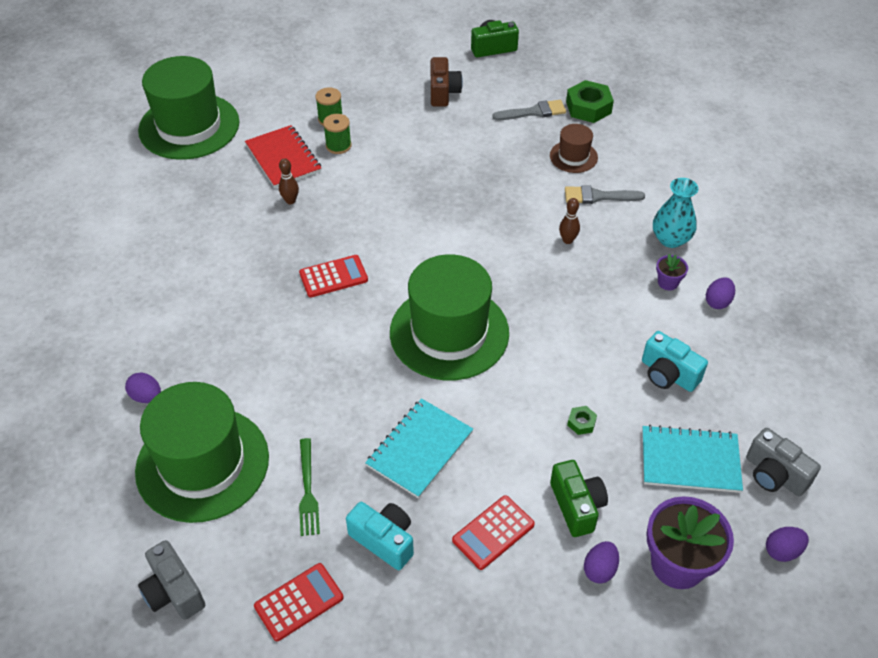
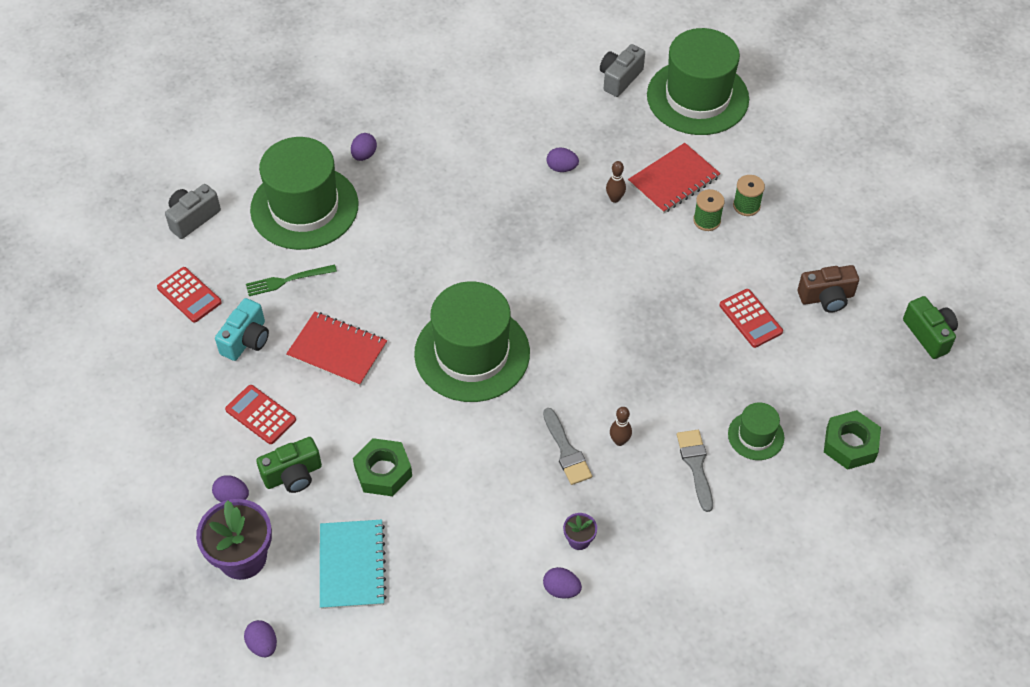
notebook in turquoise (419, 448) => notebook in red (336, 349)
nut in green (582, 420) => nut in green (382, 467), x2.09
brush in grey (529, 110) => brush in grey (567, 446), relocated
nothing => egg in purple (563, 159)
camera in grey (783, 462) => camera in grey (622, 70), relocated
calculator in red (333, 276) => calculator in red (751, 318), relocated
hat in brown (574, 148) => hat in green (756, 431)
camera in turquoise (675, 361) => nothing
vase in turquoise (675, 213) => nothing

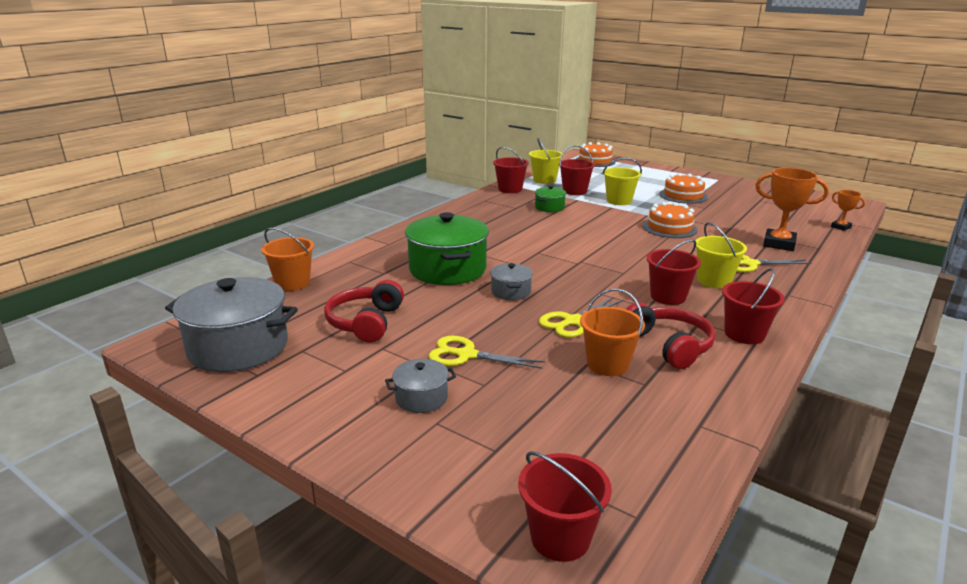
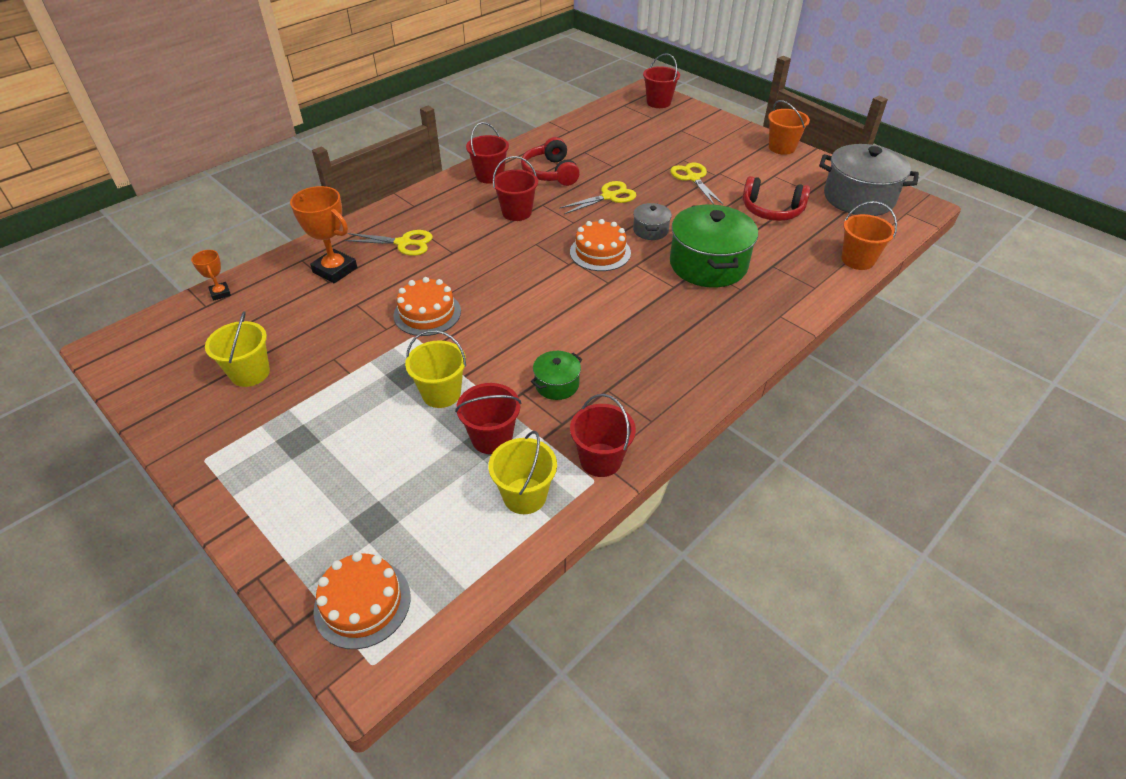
bucket in yellow (721, 255) => bucket in yellow (237, 349), relocated
cake in orange (683, 188) => cake in orange (600, 245), relocated
scissors in yellow (487, 352) => scissors in yellow (696, 184), 135 degrees counterclockwise
headphones in red (364, 311) => headphones in red (776, 198), 90 degrees clockwise
bucket in orange (612, 332) => bucket in orange (789, 127), relocated
pot in grey (420, 386) => nothing

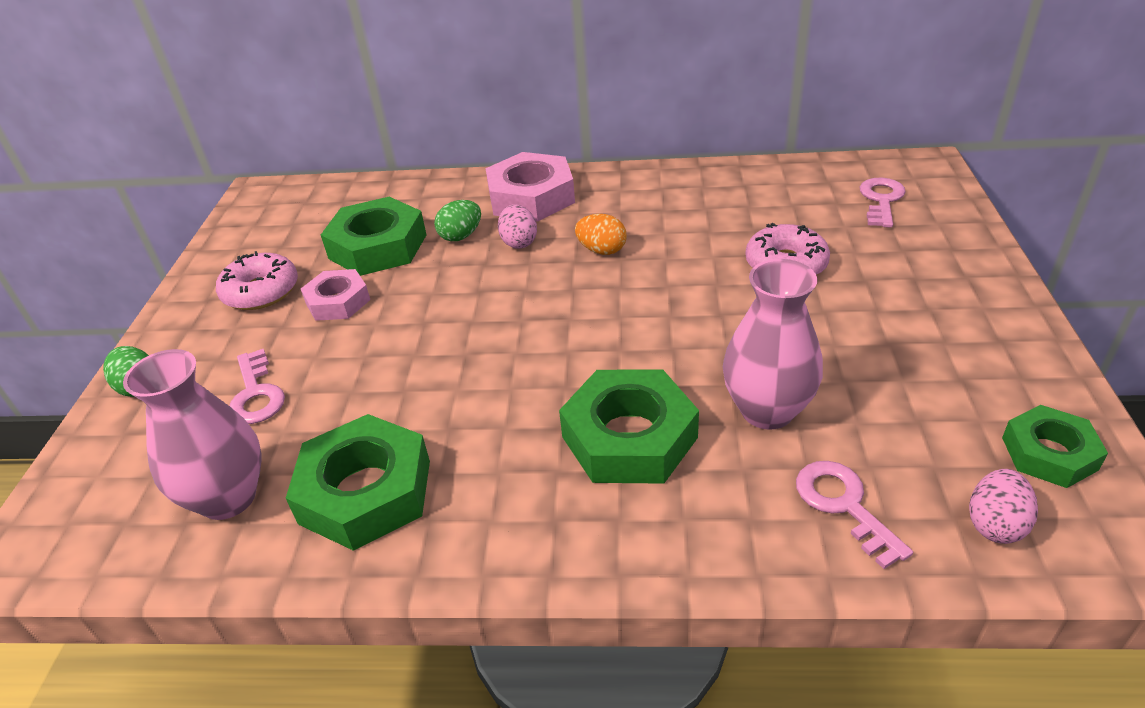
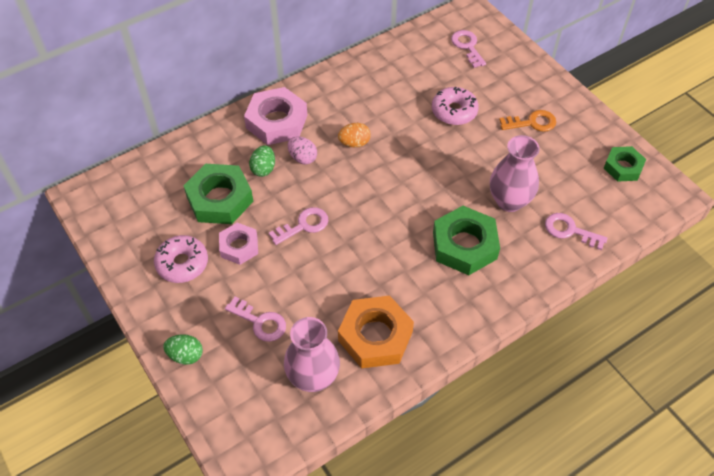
nothing => key in pink (298, 226)
nut in green (358, 482) => nut in orange (376, 332)
nothing => key in orange (527, 121)
egg in pink (1003, 506) => nothing

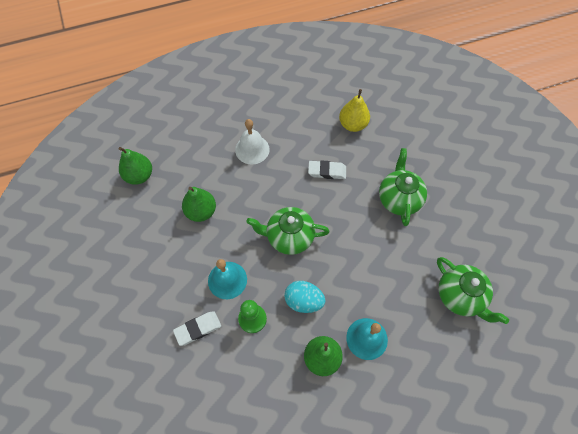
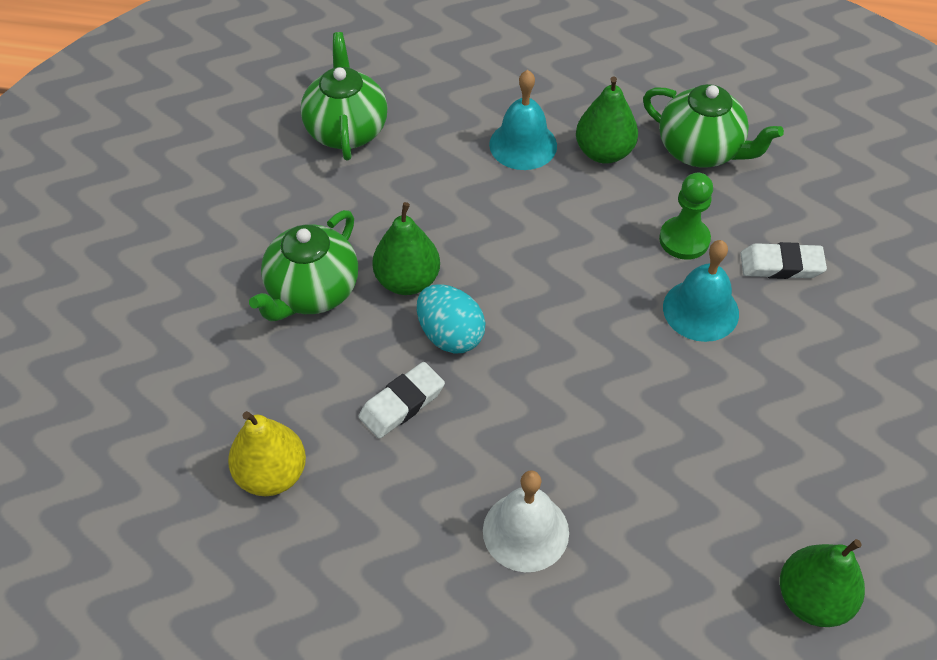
eraser in white (327, 170) => eraser in white (401, 400), 75 degrees counterclockwise
pear in green (199, 204) => pear in green (406, 248), relocated
egg in turquoise (304, 297) => egg in turquoise (451, 319), relocated
teapot in green (288, 231) => teapot in green (713, 125), relocated

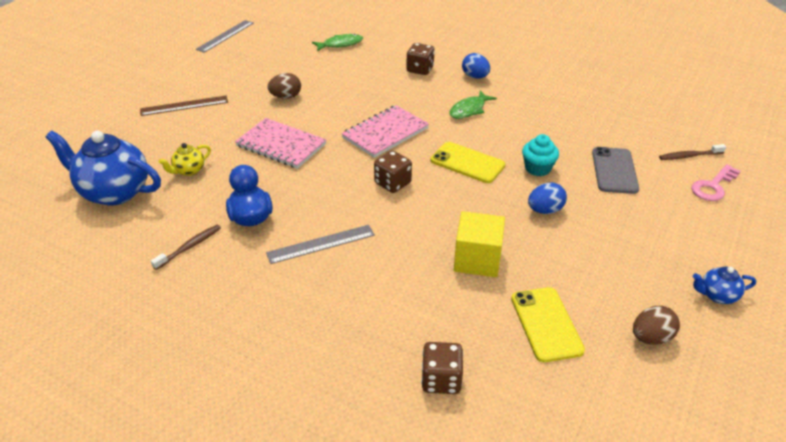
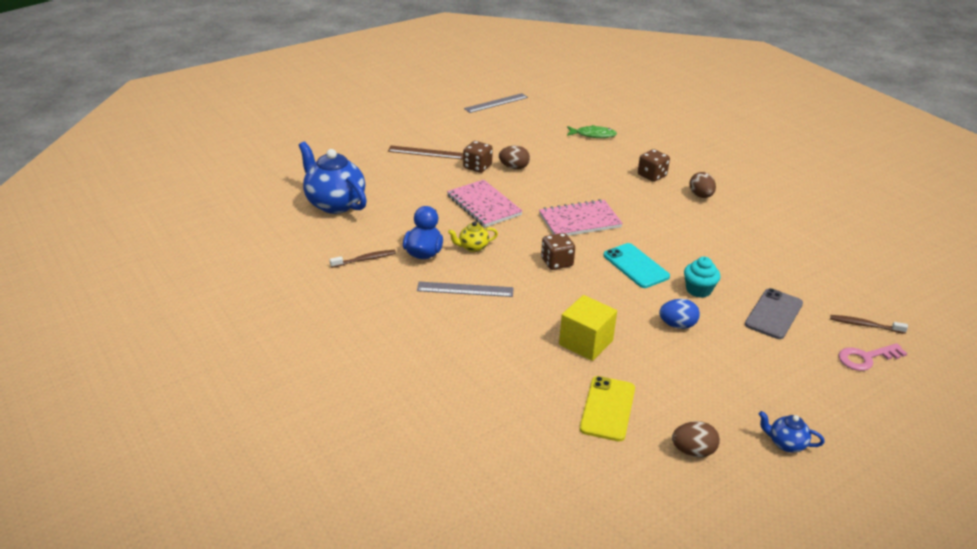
teapot in yellow (185, 159) => teapot in yellow (473, 236), relocated
dice in brown (442, 368) => dice in brown (478, 157), relocated
phone in yellow (468, 162) => phone in turquoise (636, 265)
egg in blue (476, 66) => egg in brown (702, 185)
fish in green (473, 105) => nothing

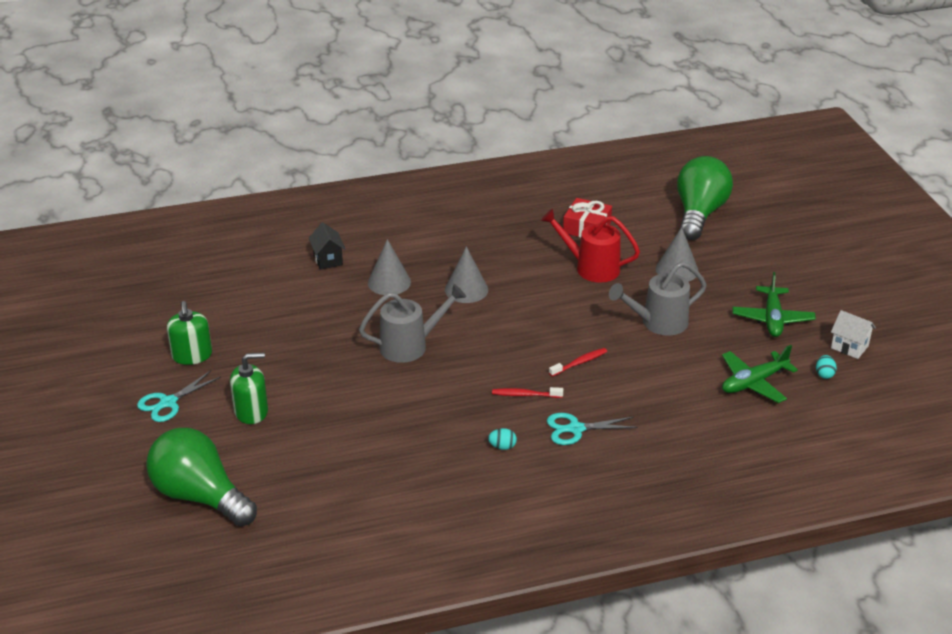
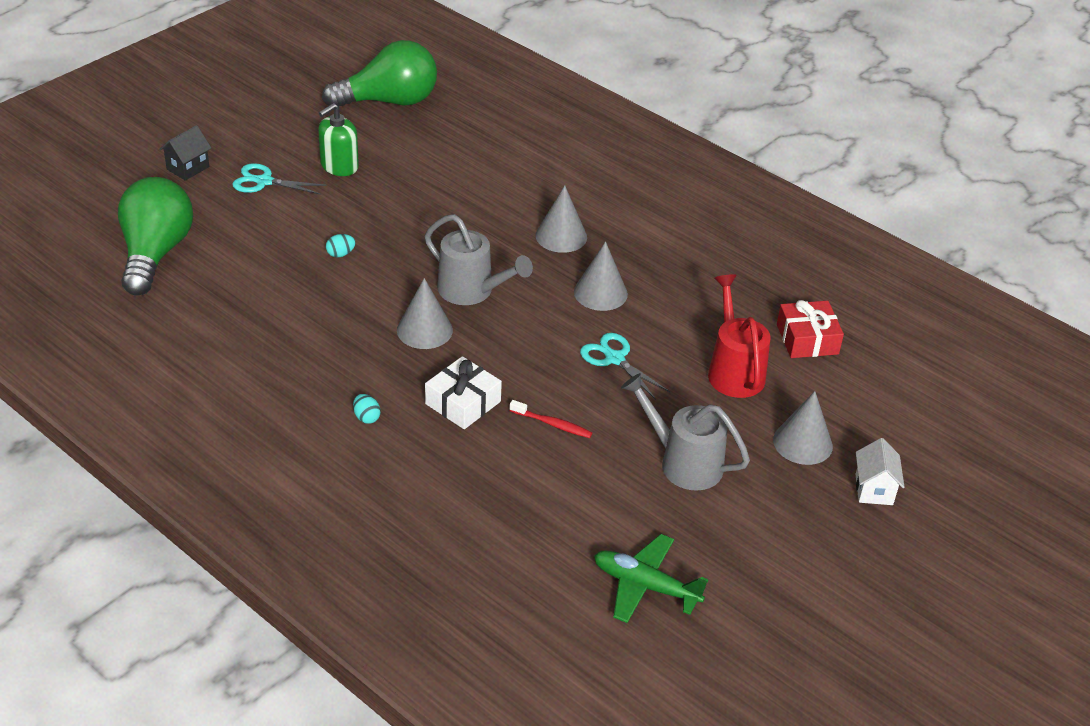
house in black (327, 246) => house in black (185, 153), relocated
light bulb in green (705, 198) => light bulb in green (379, 73), relocated
egg in turquoise (826, 367) => egg in turquoise (341, 245), relocated
nothing => cone in grey (425, 313)
toothbrush in red (527, 392) => gift in white (463, 392)
scissors in turquoise (592, 429) => scissors in turquoise (625, 366), relocated
house in white (853, 334) => house in white (880, 471), relocated
soap dispenser in green (249, 388) => nothing
plane in green (774, 304) => nothing

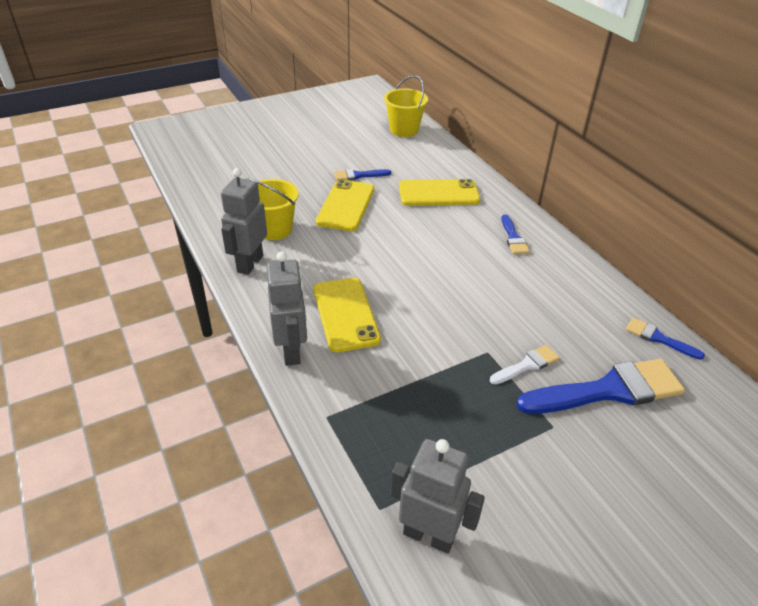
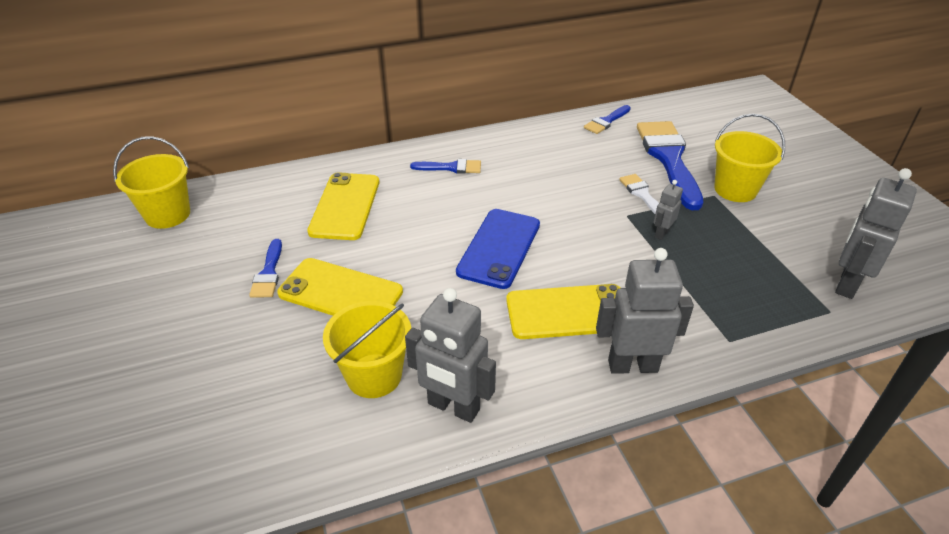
nothing => phone in blue (498, 249)
nothing => robot in grey (668, 210)
nothing => bucket in yellow (749, 158)

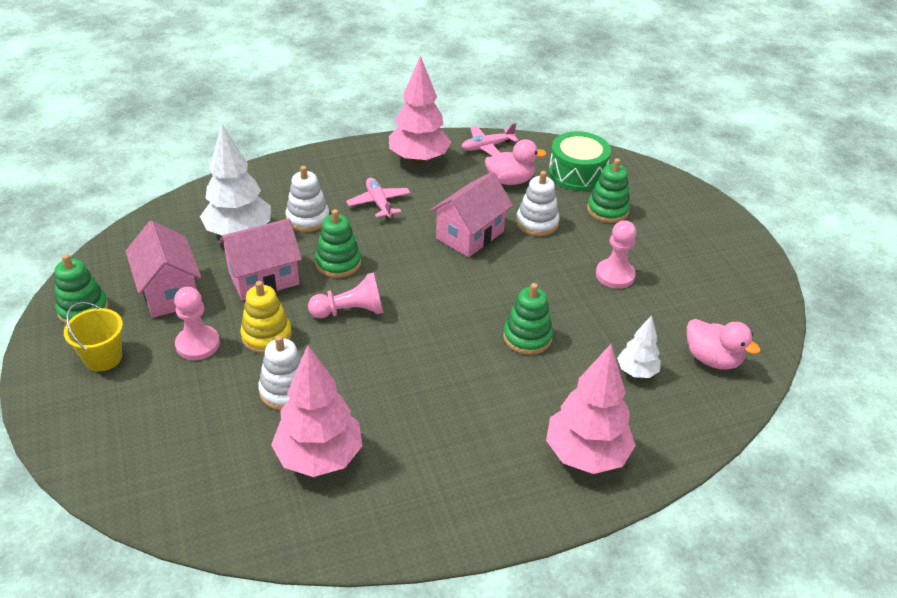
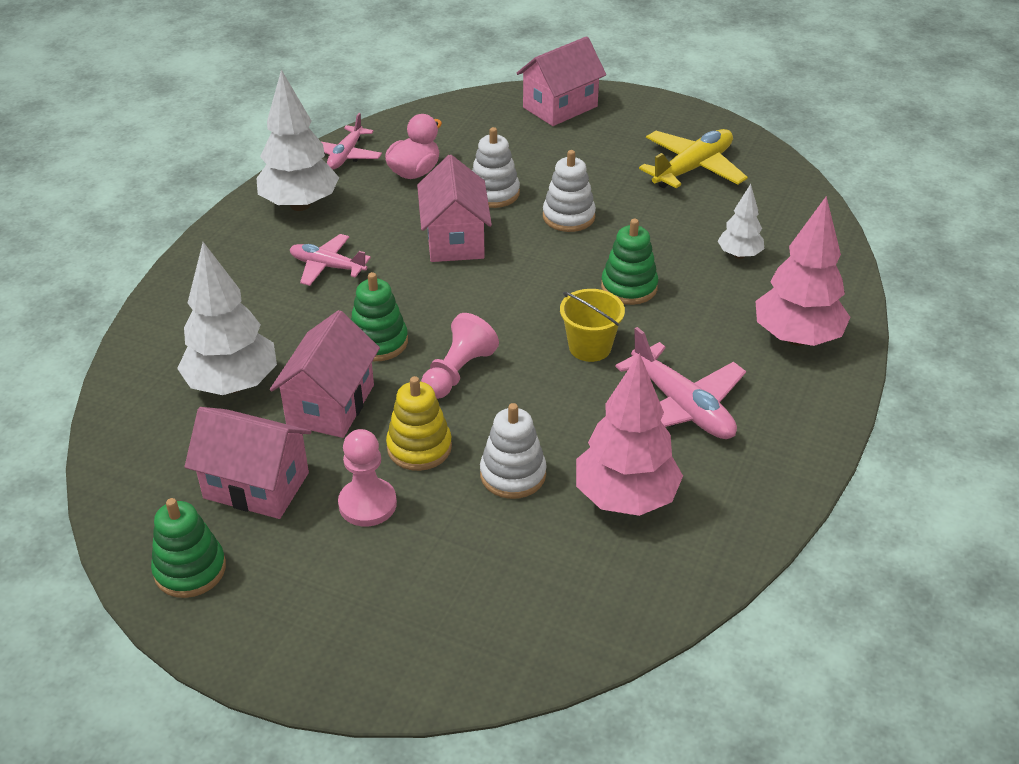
tree in pink (420, 110) => tree in white (297, 140)
nothing => house in pink (561, 81)
stacking toy in white (307, 199) => stacking toy in white (569, 191), relocated
bucket in yellow (93, 337) => bucket in yellow (592, 325), relocated
nothing => plane in pink (680, 383)
nothing => plane in yellow (693, 158)
drum in green (580, 161) => nothing
stacking toy in green (608, 190) => nothing
pawn in pink (616, 254) => nothing
duck in pink (724, 344) => nothing

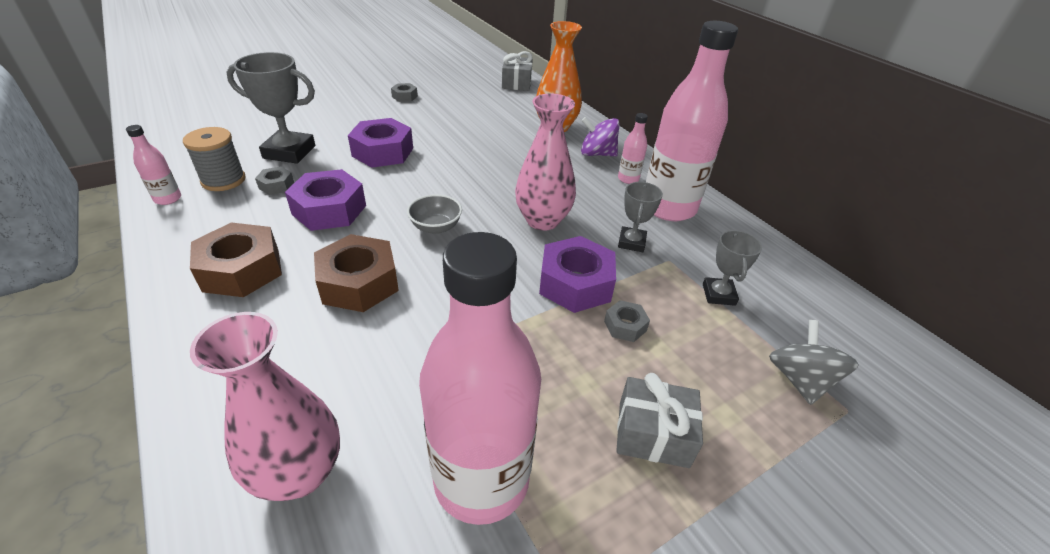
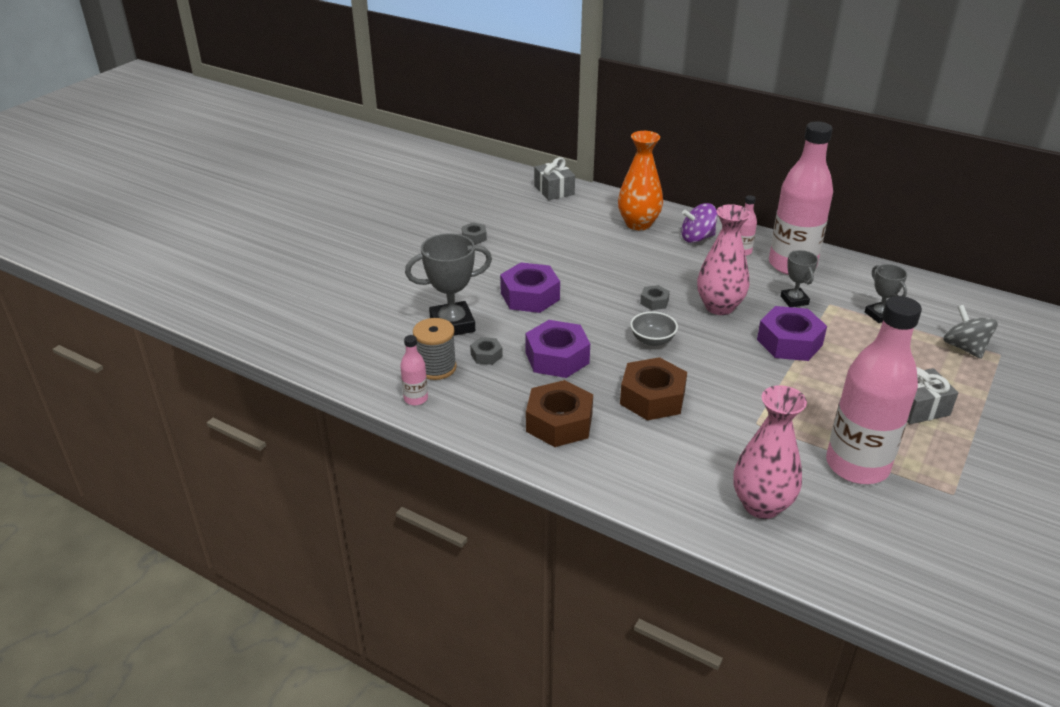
nut in grey (627, 321) => nut in grey (655, 297), relocated

